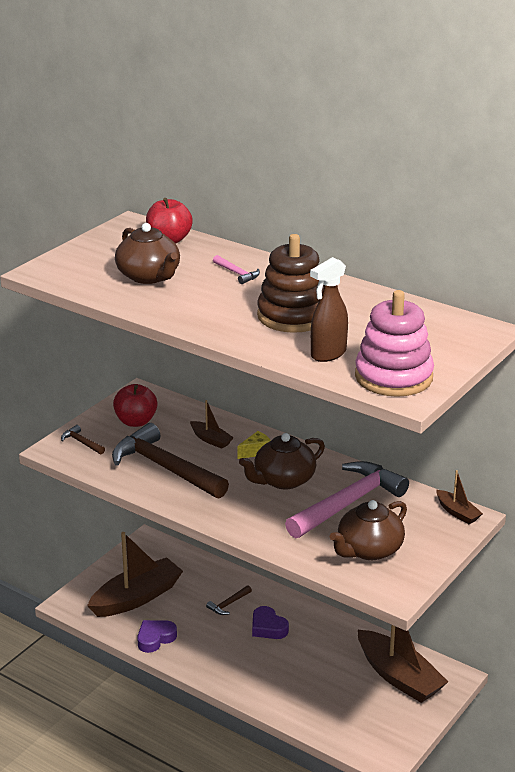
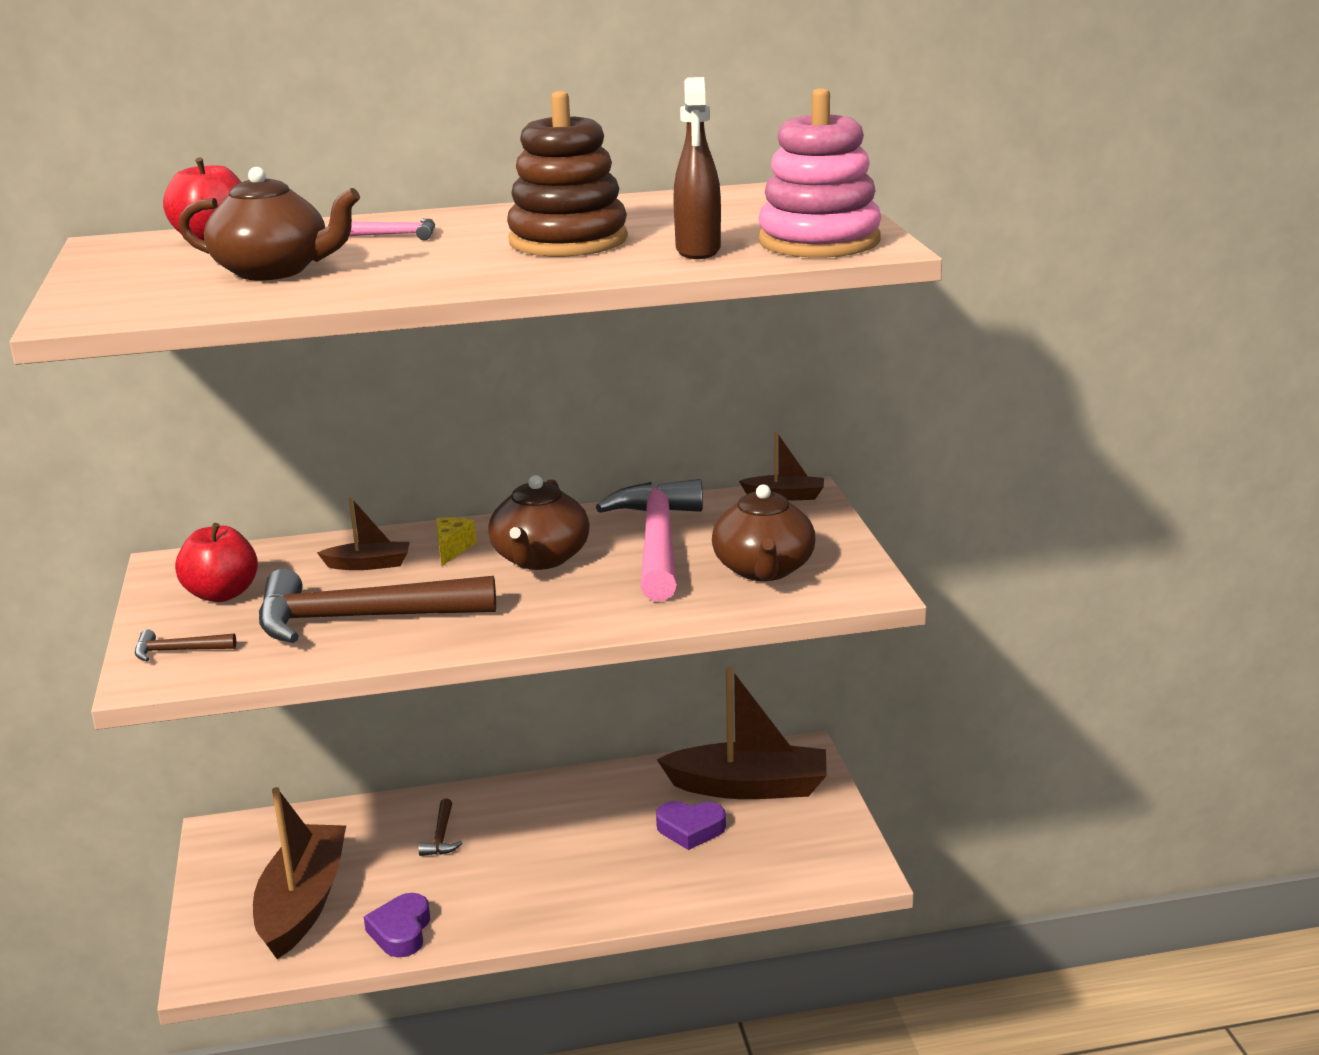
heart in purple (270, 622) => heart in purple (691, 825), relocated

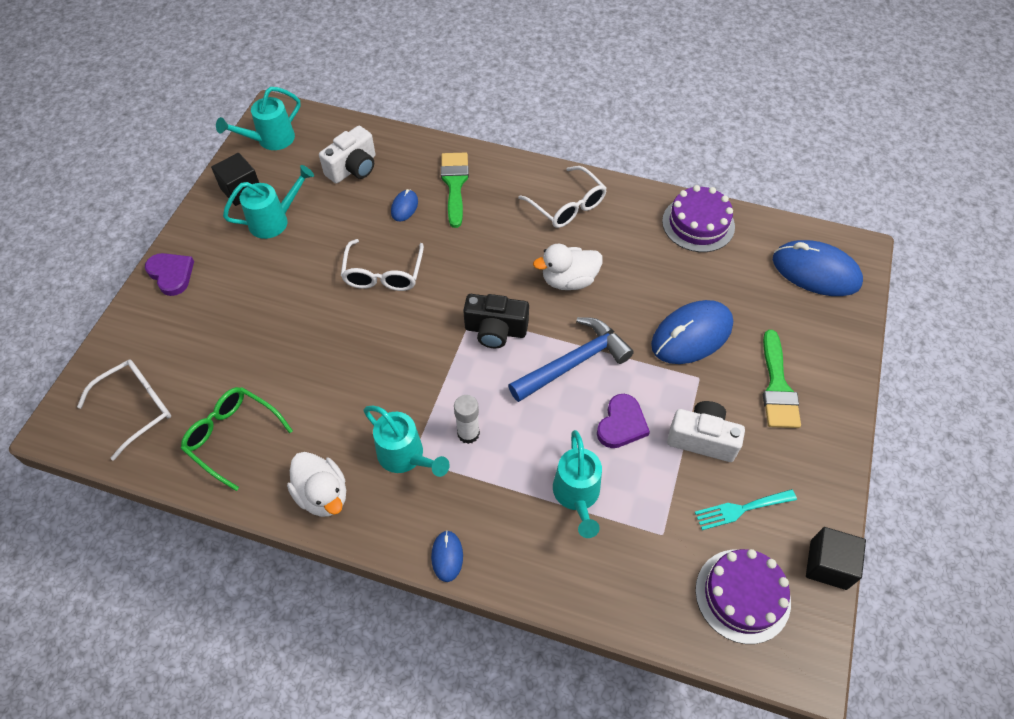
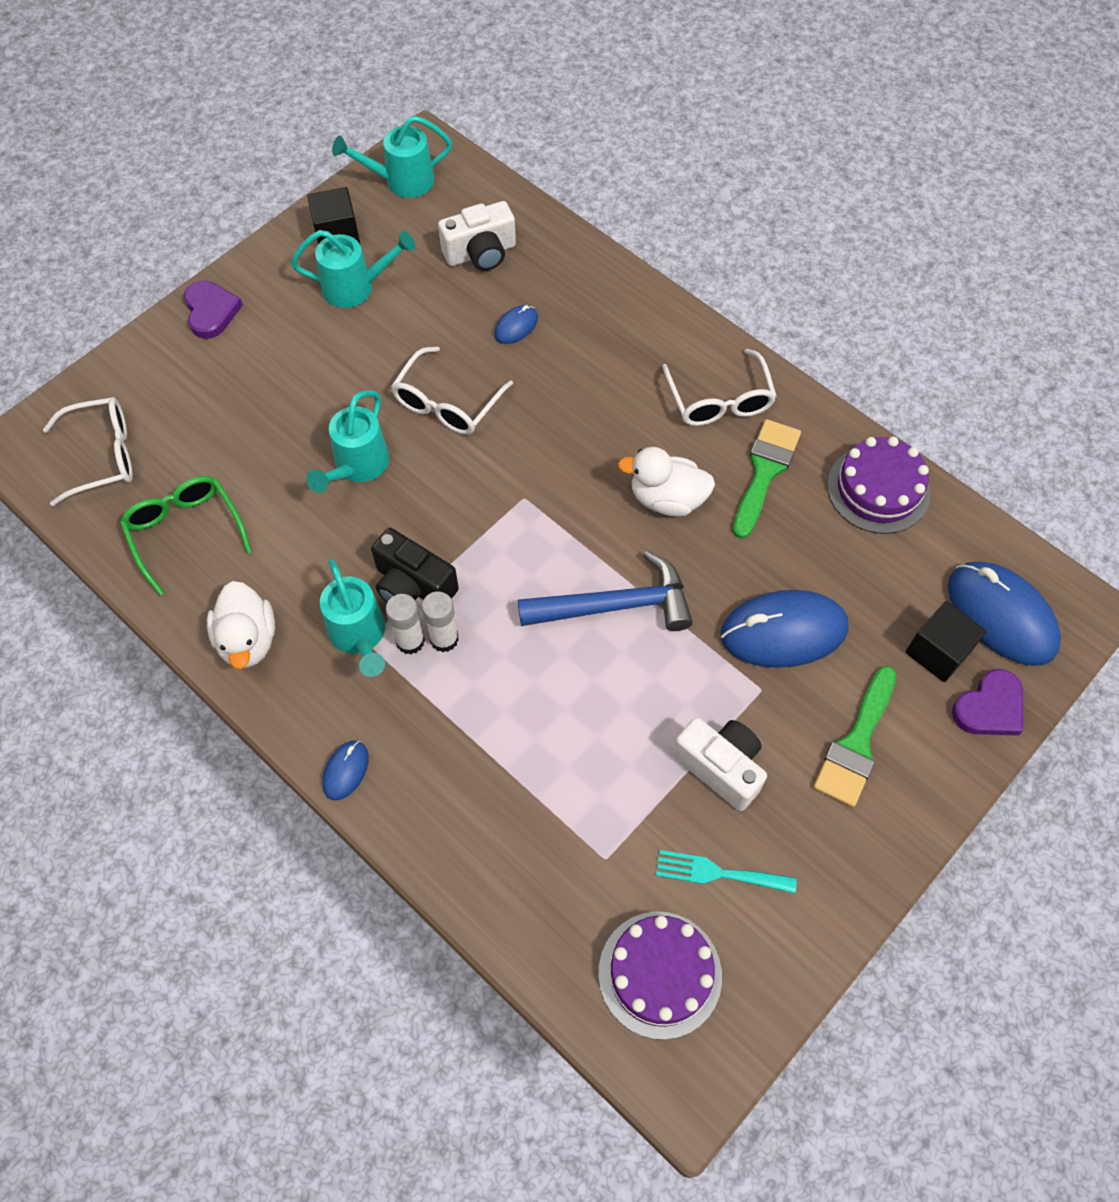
watering can in turquoise (577, 484) => watering can in turquoise (348, 441), relocated
camera in black (496, 321) => camera in black (415, 565), relocated
nothing => glue stick in white (405, 624)
brush in green (455, 190) => brush in green (767, 479), relocated
cube in black (836, 558) => cube in black (946, 641), relocated
heart in purple (623, 421) => heart in purple (987, 702), relocated

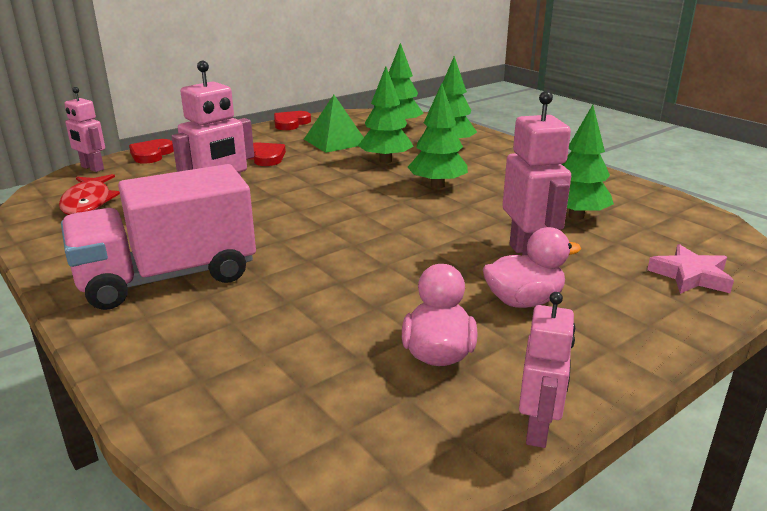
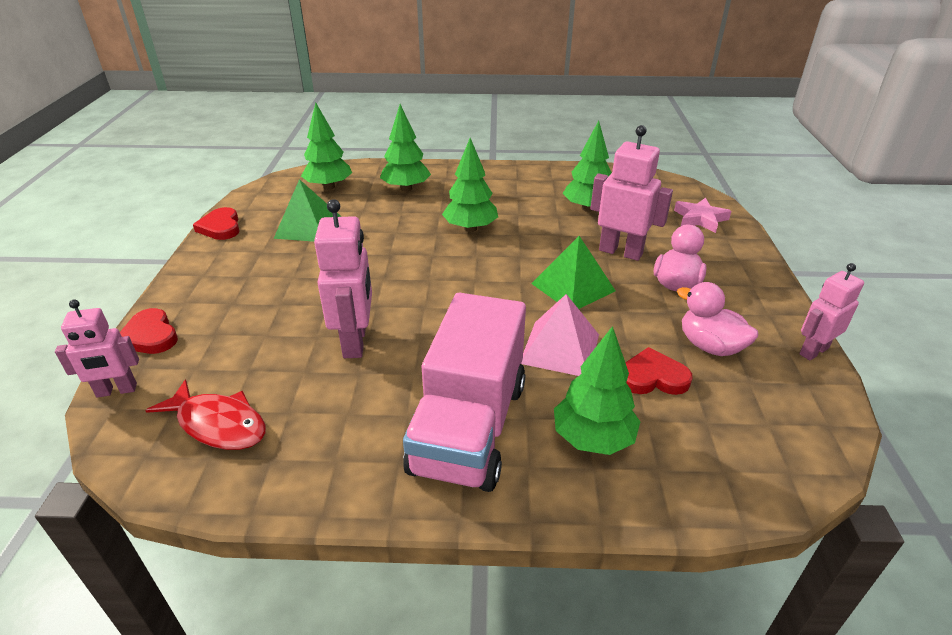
nothing => pyramid in pink (560, 335)
nothing => pyramid in green (573, 272)
tree in green (386, 115) => tree in green (597, 390), relocated
heart in red (268, 154) => heart in red (659, 371), relocated
robot in pink (547, 370) => robot in pink (831, 311), 90 degrees counterclockwise

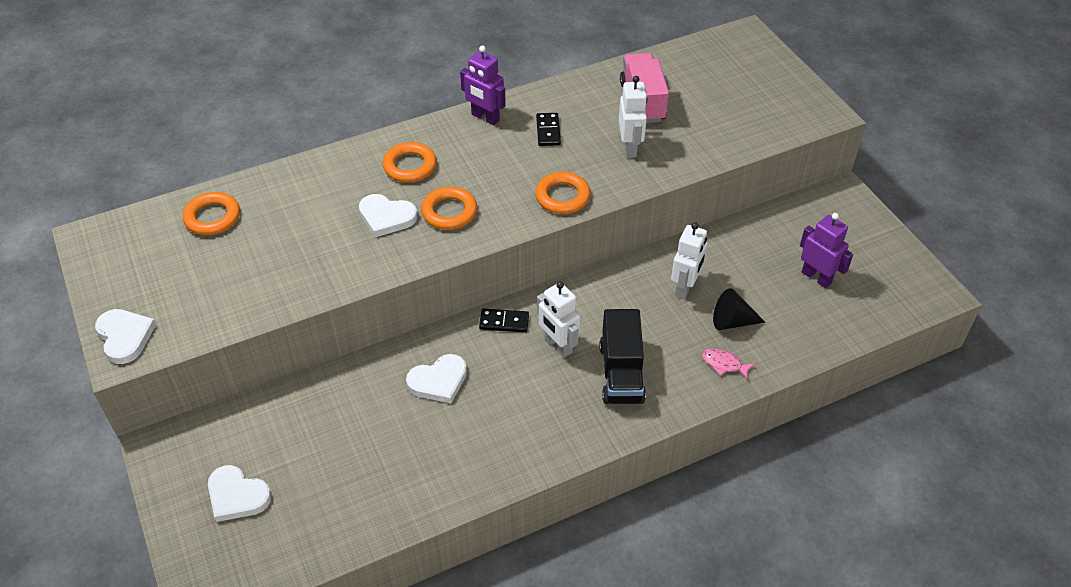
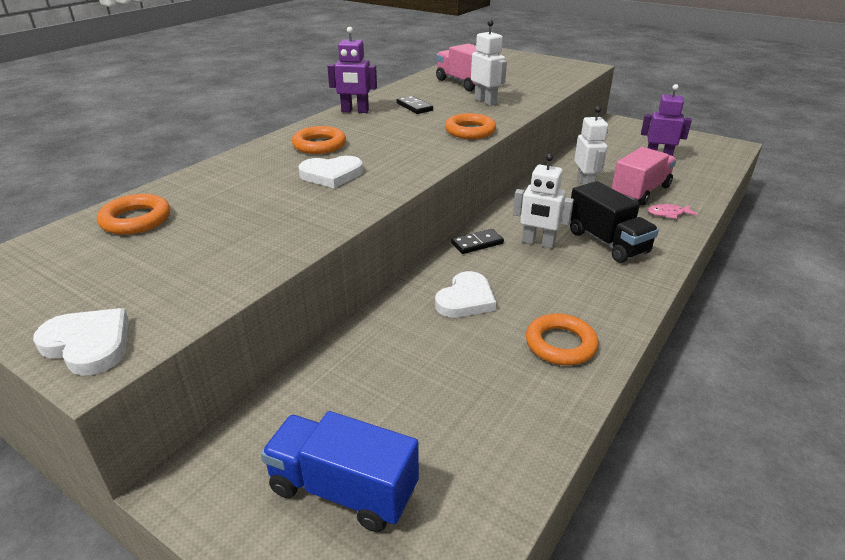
heart in white (240, 493) => truck in blue (340, 471)
ring in orange (449, 208) => ring in orange (562, 339), relocated
cone in black (739, 309) => truck in pink (644, 176)

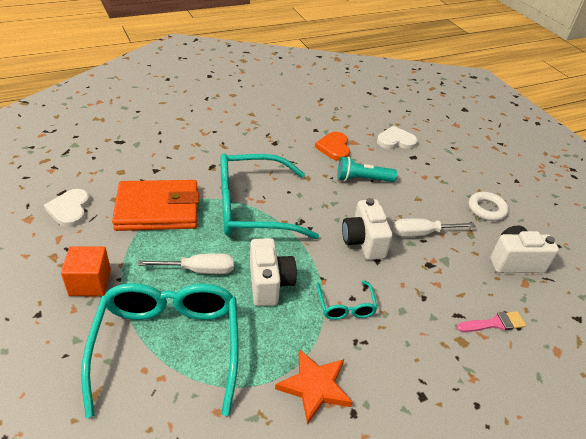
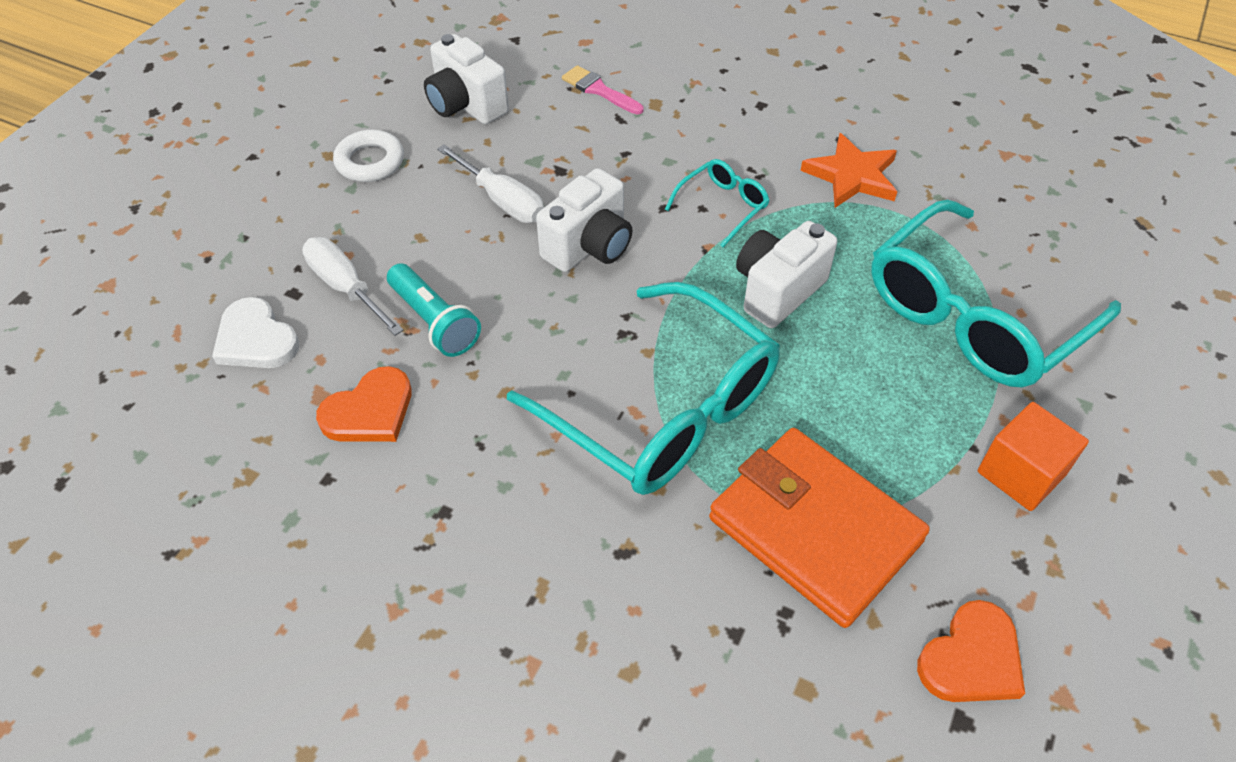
screwdriver in white (186, 263) => screwdriver in white (353, 286), relocated
heart in white (67, 208) => heart in orange (971, 651)

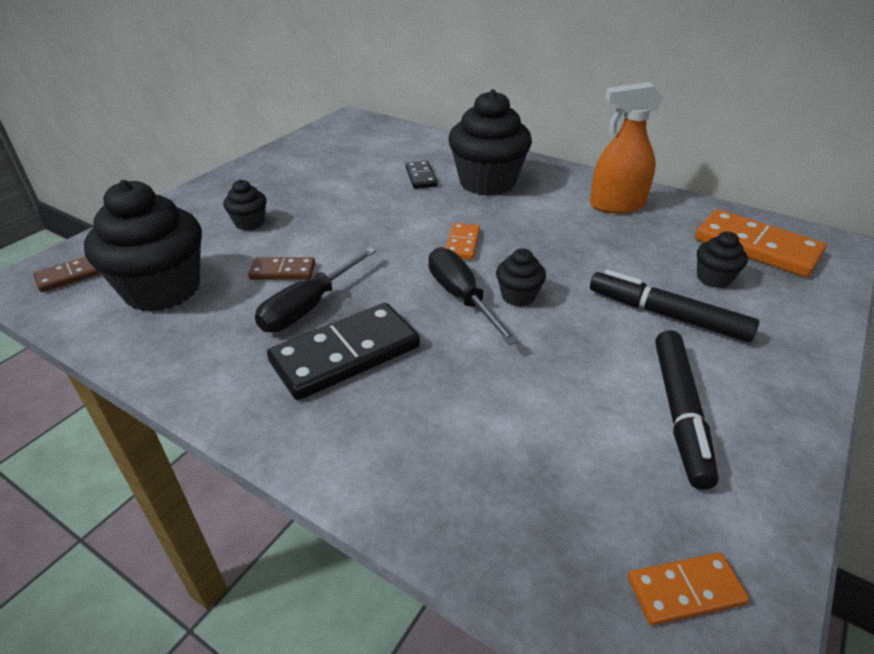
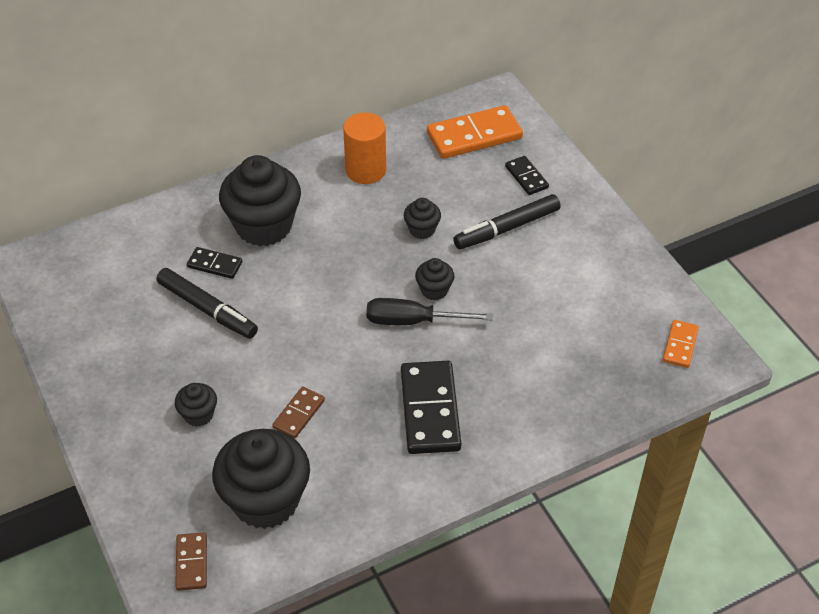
marker in black (687, 410) => marker in black (207, 303), relocated
spray bottle in orange (626, 148) => cylinder in orange (364, 148)
cupcake in black (722, 260) => cupcake in black (422, 218), relocated
nothing => domino in black (527, 175)
screwdriver in black (315, 289) => nothing
domino in orange (463, 241) => nothing

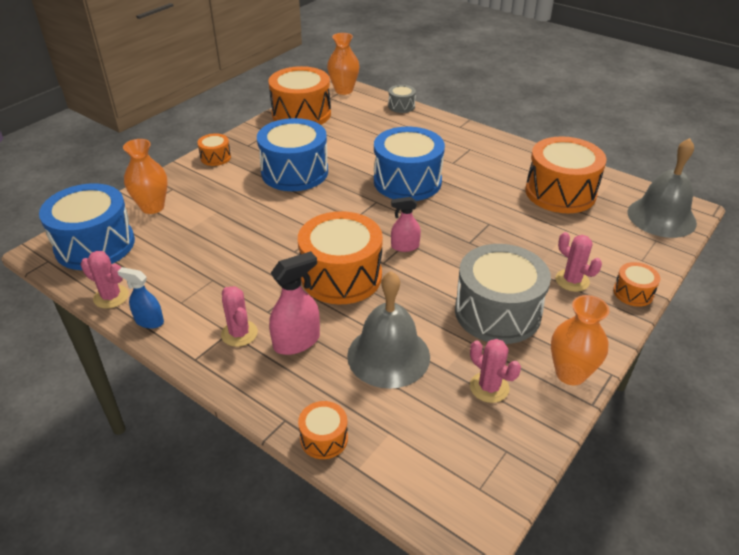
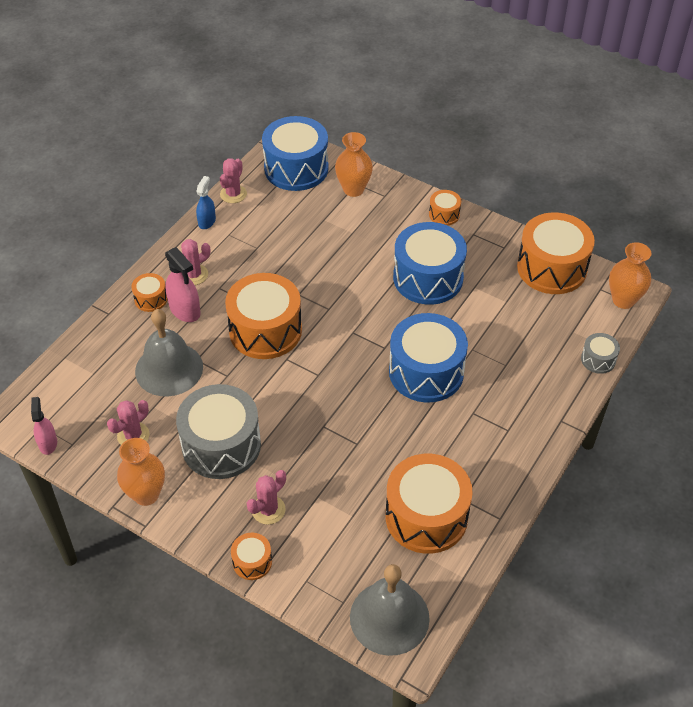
spray bottle in pink (406, 224) => spray bottle in pink (44, 426), relocated
drum in orange (323, 430) => drum in orange (149, 292), relocated

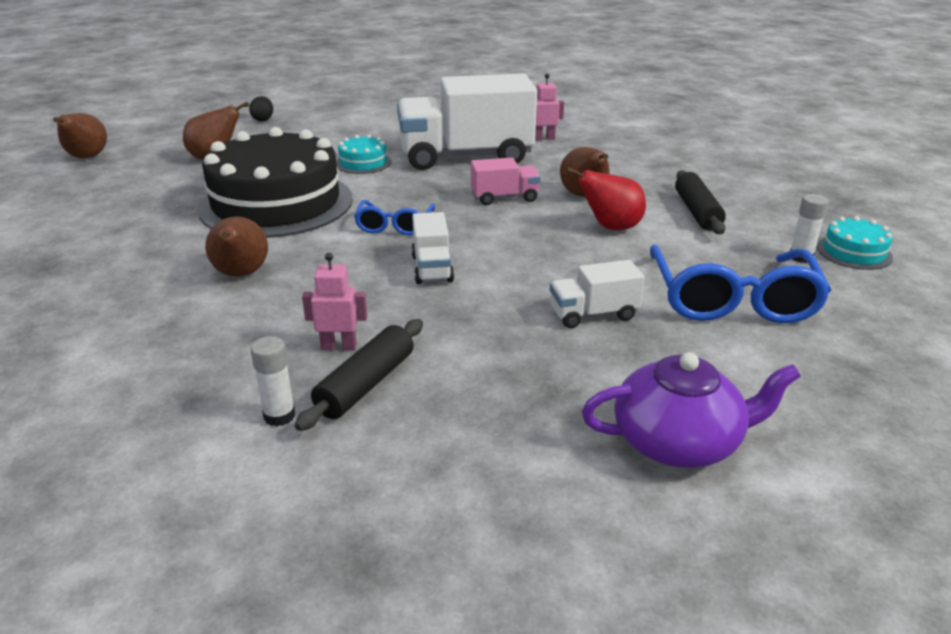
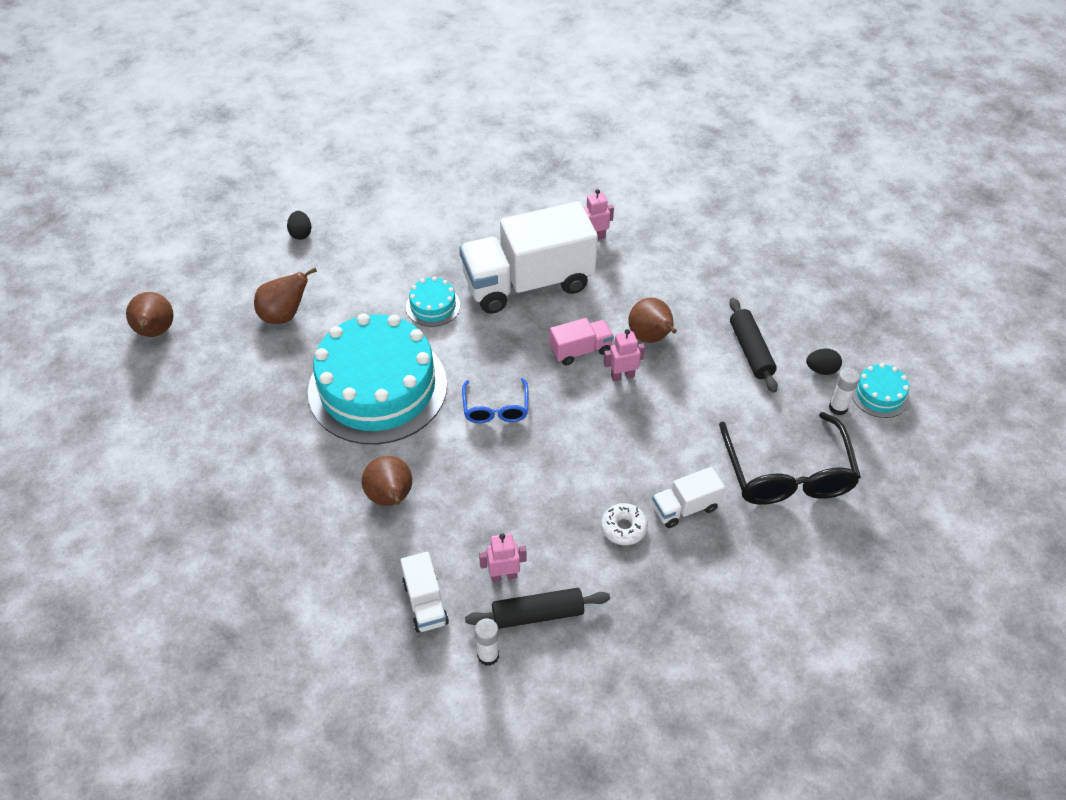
cake in black (275, 182) => cake in turquoise (377, 379)
truck in white (432, 248) => truck in white (424, 592), relocated
rolling pin in black (359, 375) => rolling pin in black (537, 608), 60 degrees clockwise
nothing => donut in white (624, 524)
nothing => robot in pink (624, 355)
glasses in blue (740, 284) => glasses in black (790, 458)
nothing => egg in black (824, 361)
pear in red (606, 198) => nothing
teapot in purple (691, 410) => nothing

